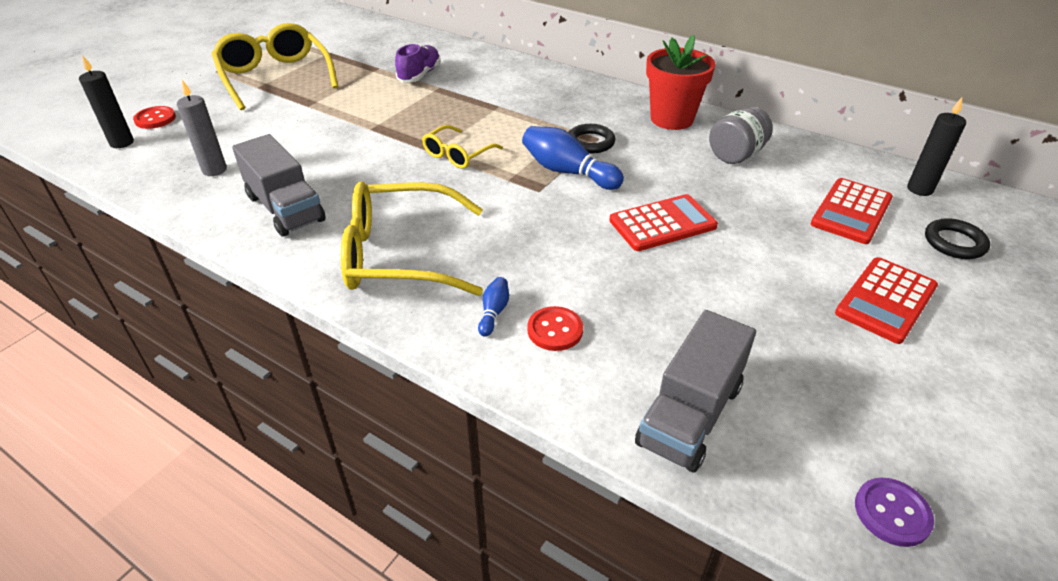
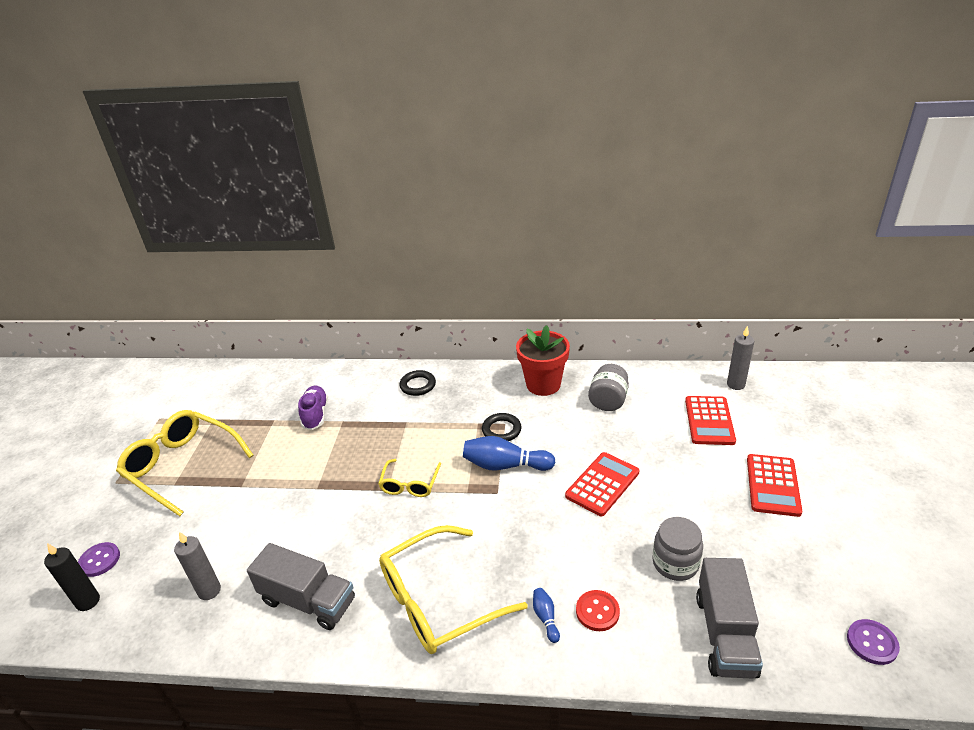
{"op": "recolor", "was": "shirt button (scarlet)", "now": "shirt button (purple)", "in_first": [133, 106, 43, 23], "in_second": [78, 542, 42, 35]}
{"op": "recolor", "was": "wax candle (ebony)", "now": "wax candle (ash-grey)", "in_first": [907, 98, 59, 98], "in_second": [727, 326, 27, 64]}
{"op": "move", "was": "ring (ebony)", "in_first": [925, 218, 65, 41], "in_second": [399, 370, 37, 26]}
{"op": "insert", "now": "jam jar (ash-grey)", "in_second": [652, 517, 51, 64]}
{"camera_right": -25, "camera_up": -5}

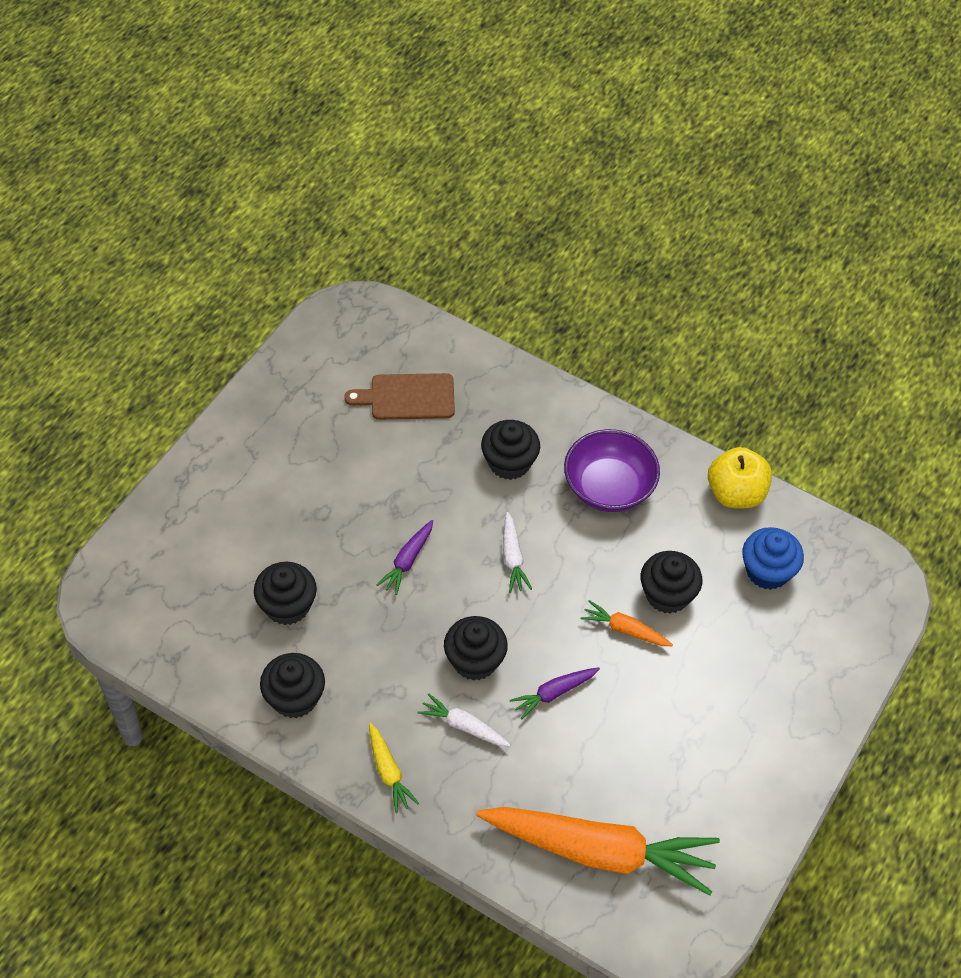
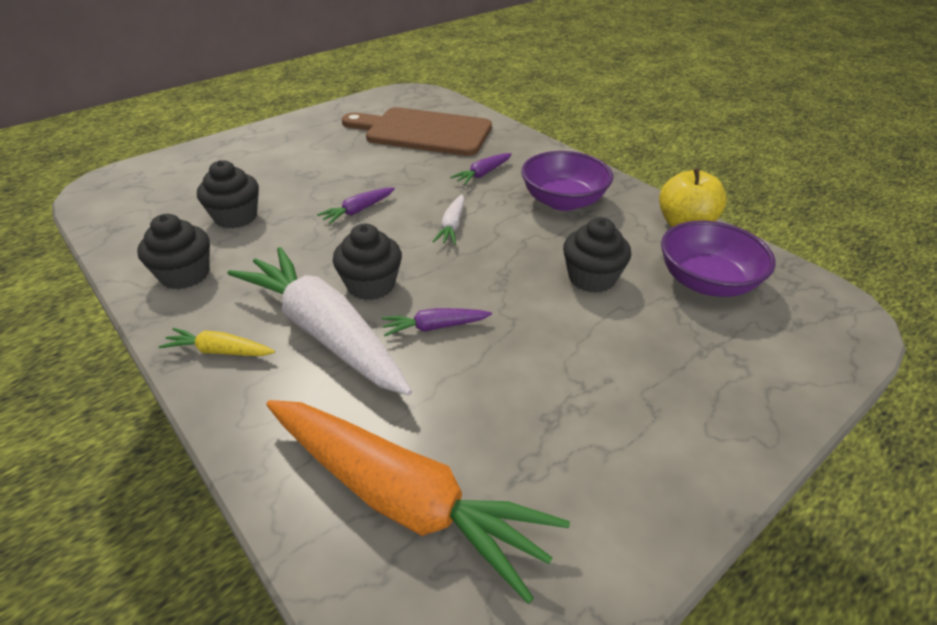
{"op": "resize", "was": "chopping board (dark brown)", "in_first": [344, 373, 111, 47], "in_second": [342, 107, 150, 49], "ratio": 1.7}
{"op": "rotate", "was": "root vegetable (golden)", "in_first": [369, 723, 50, 90], "in_second": [159, 328, 116, 28], "clockwise": 105}
{"op": "resize", "was": "root vegetable (snow-white)", "in_first": [417, 693, 93, 54], "in_second": [228, 247, 184, 148], "ratio": 2.35}
{"op": "replace", "was": "cupcake (ebony)", "now": "root vegetable (purple)", "in_first": [481, 420, 59, 60], "in_second": [450, 153, 62, 32]}
{"op": "delete", "was": "root vegetable (bright orange)", "in_first": [581, 600, 92, 46]}
{"op": "replace", "was": "cupcake (cobalt)", "now": "deep dish (purple)", "in_first": [742, 527, 62, 63], "in_second": [661, 221, 115, 76]}
{"camera_right": 20, "camera_up": -15}

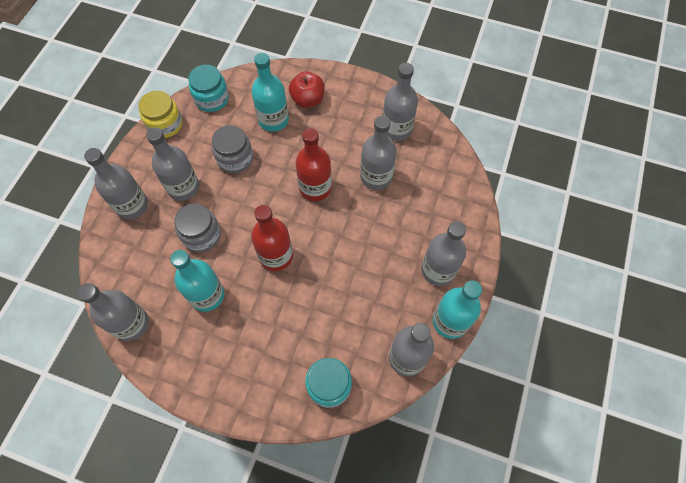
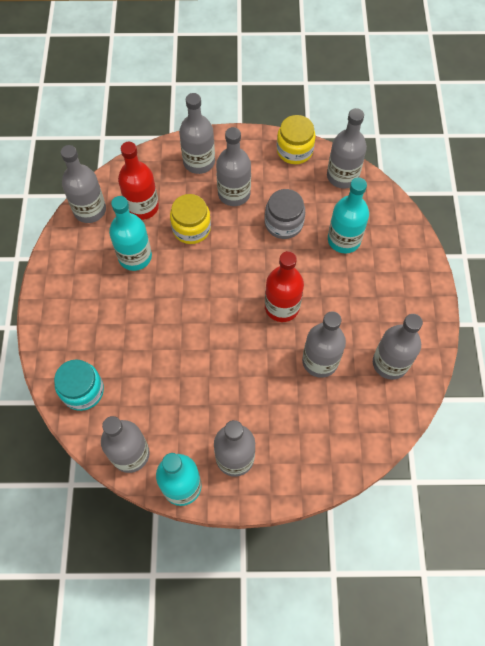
{"op": "recolor", "was": "jam jar (ash-grey)", "now": "jam jar (golden)", "in_first": [174, 204, 47, 48], "in_second": [170, 194, 41, 50]}
{"op": "replace", "was": "jam jar (turquoise)", "now": "bottle (ash-grey)", "in_first": [188, 65, 41, 47], "in_second": [327, 108, 40, 81]}
{"op": "move", "was": "bottle (scarlet)", "in_first": [251, 205, 42, 66], "in_second": [118, 142, 41, 78]}
{"op": "delete", "was": "apple (scarlet)", "in_first": [289, 71, 36, 37]}
{"camera_right": 70, "camera_up": 0}

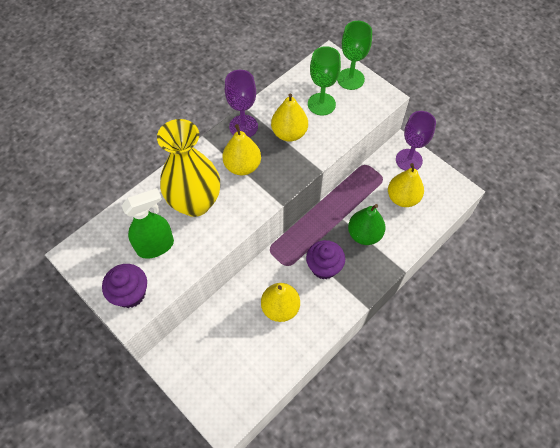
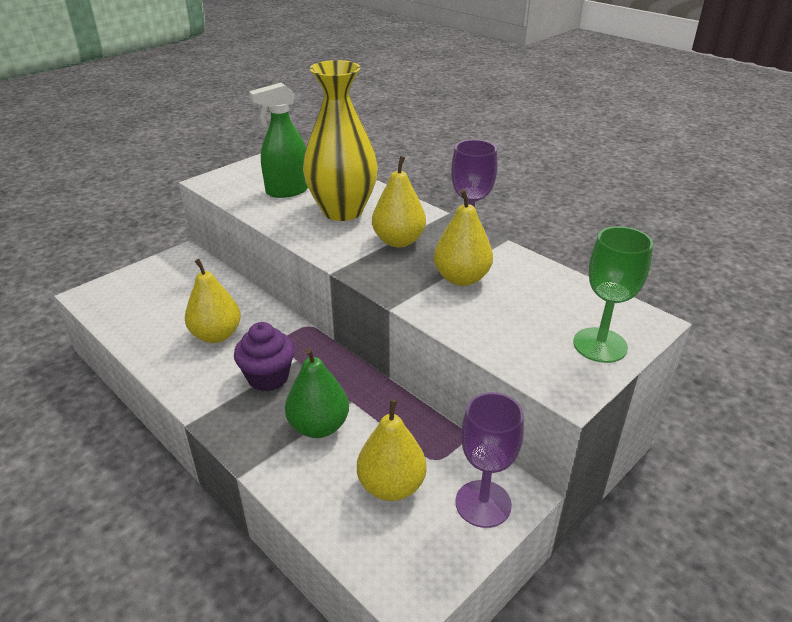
{"op": "delete", "was": "cupcake (purple)", "in_first": [102, 264, 45, 44]}
{"op": "rotate", "was": "spray cleaner (emerald)", "in_first": [121, 188, 53, 71], "in_second": [249, 82, 59, 116], "clockwise": 90}
{"op": "delete", "was": "goblet (emerald)", "in_first": [308, 46, 33, 69]}
{"camera_right": 90, "camera_up": -25}

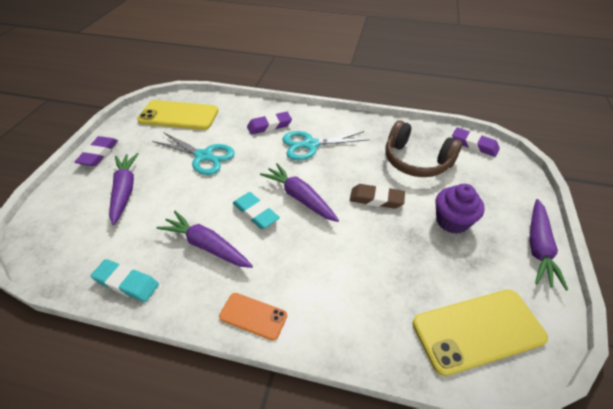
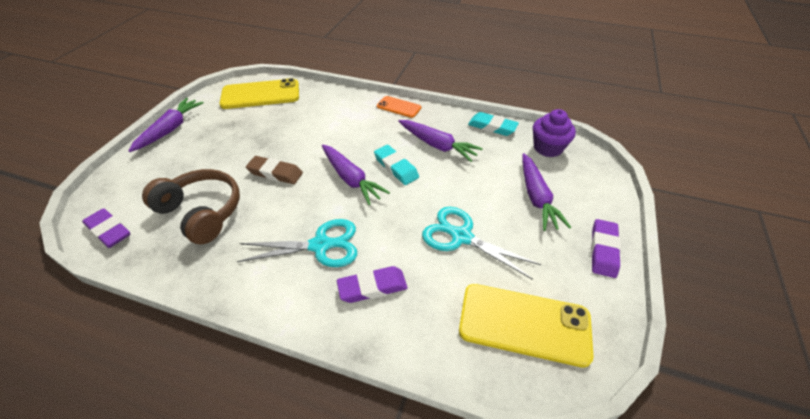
{"op": "move", "was": "cupcake (purple)", "in_first": [436, 184, 49, 50], "in_second": [533, 109, 43, 48]}
{"camera_right": -175, "camera_up": 0}

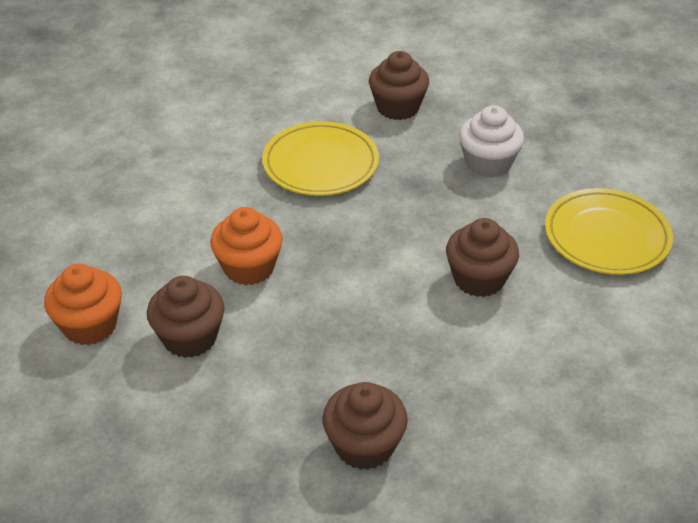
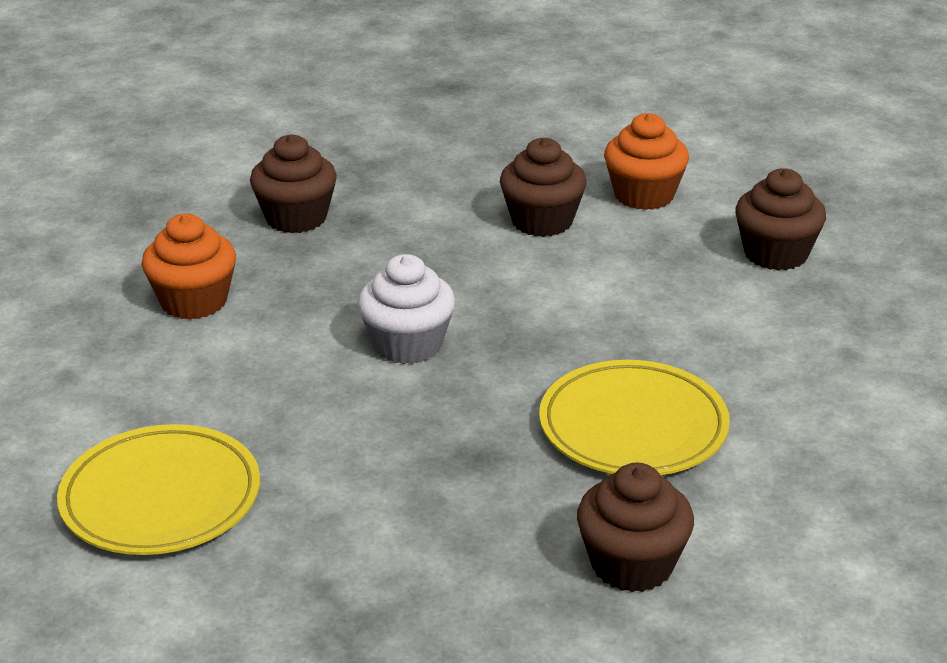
{"op": "move", "was": "cupcake (bright orange)", "in_first": [210, 207, 73, 78], "in_second": [142, 214, 94, 106]}
{"op": "move", "was": "cupcake (dark brown)", "in_first": [446, 218, 73, 79], "in_second": [735, 168, 91, 103]}
{"op": "move", "was": "cupcake (snow-white)", "in_first": [459, 105, 65, 73], "in_second": [358, 254, 97, 110]}
{"camera_right": 145, "camera_up": -10}

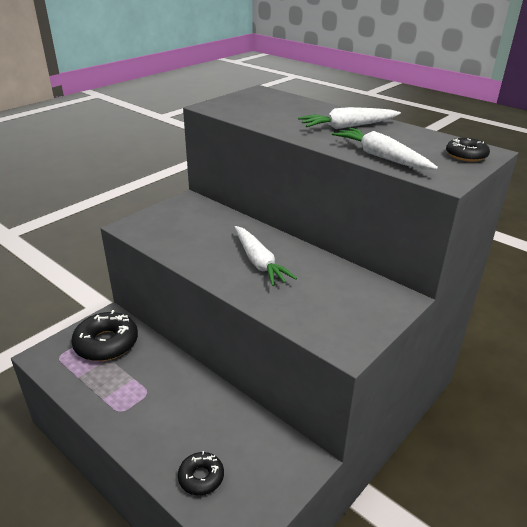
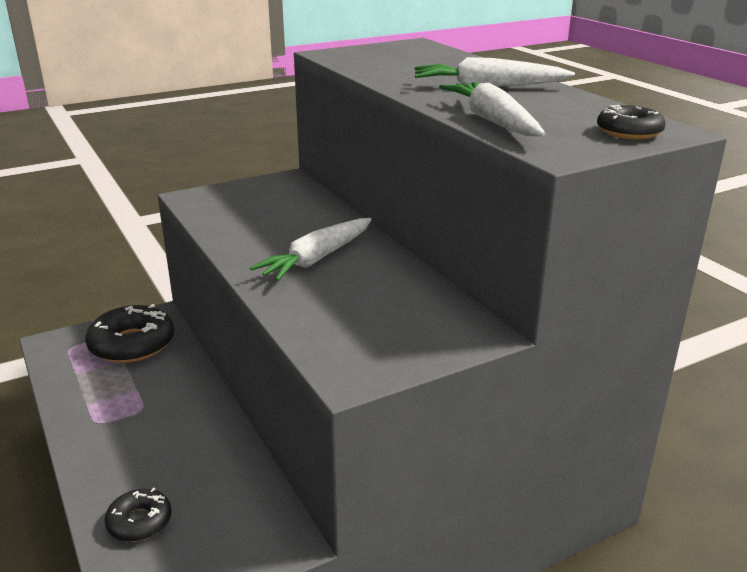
{"op": "rotate", "was": "root vegetable (snow-white)", "in_first": [235, 226, 62, 60], "in_second": [250, 218, 122, 63], "clockwise": 45}
{"camera_right": 20, "camera_up": -5}

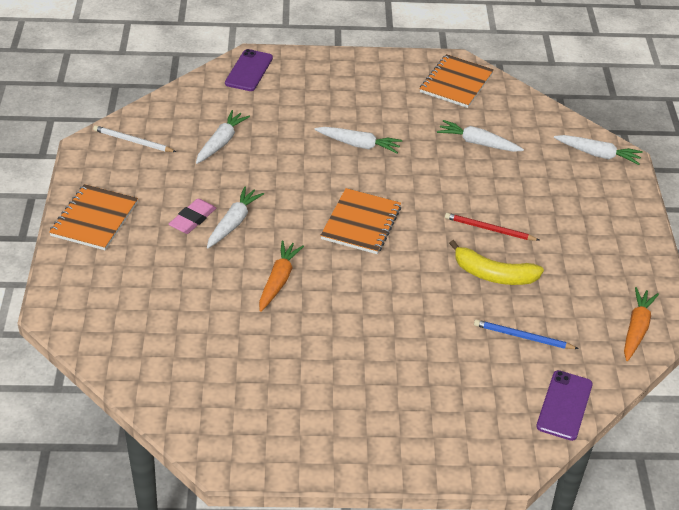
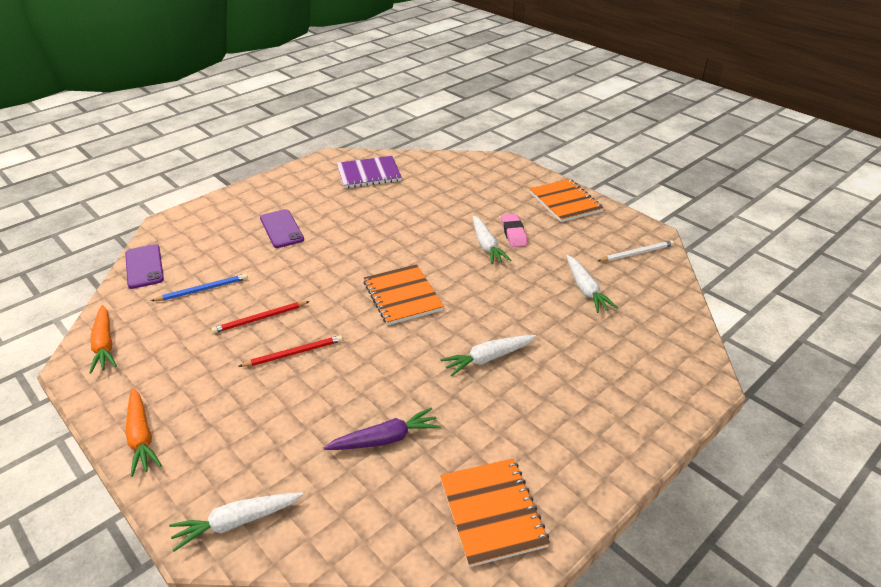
{"op": "move", "was": "phone (purple)", "in_first": [225, 49, 48, 42], "in_second": [260, 209, 44, 39]}
{"op": "move", "was": "root vegetable (bright orange)", "in_first": [259, 241, 45, 71], "in_second": [125, 388, 37, 89]}
{"op": "recolor", "was": "root vegetable (snow-white)", "now": "root vegetable (purple)", "in_first": [437, 120, 87, 32], "in_second": [323, 407, 118, 43]}
{"op": "replace", "was": "banana (golden)", "now": "lead pencil (scarlet)", "in_first": [449, 240, 95, 45], "in_second": [211, 301, 99, 32]}
{"op": "insert", "now": "notebook (purple)", "in_second": [337, 156, 65, 32]}
{"camera_right": 140, "camera_up": -5}

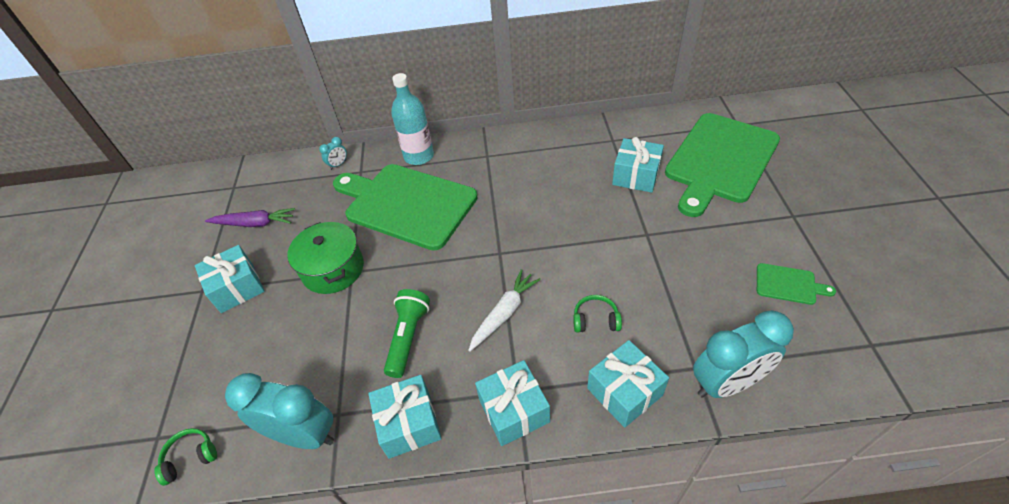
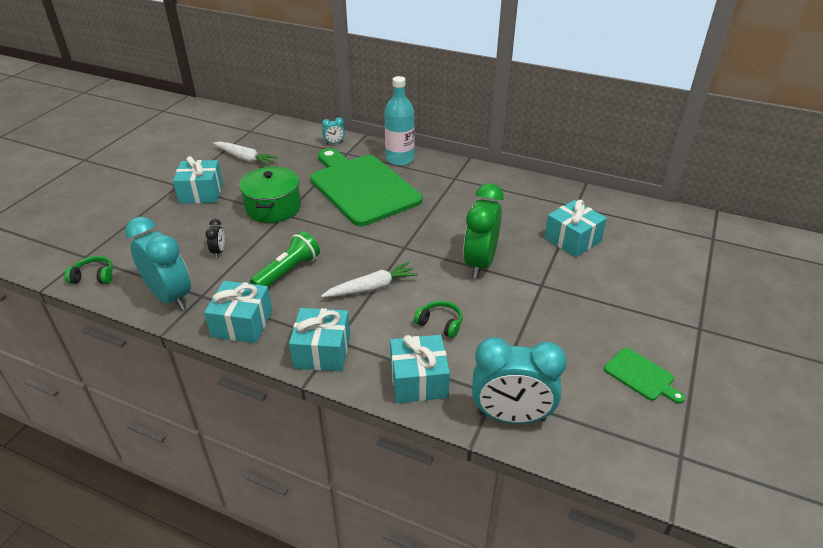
{"op": "recolor", "was": "root vegetable (purple)", "now": "root vegetable (snow-white)", "in_first": [205, 208, 90, 19], "in_second": [213, 142, 65, 24]}
{"op": "delete", "was": "chopping board (emerald)", "in_first": [665, 113, 115, 104]}
{"op": "insert", "now": "bedside clock (ebony)", "in_second": [205, 219, 20, 39]}
{"op": "insert", "now": "bedside clock (emerald)", "in_second": [463, 183, 41, 95]}
{"camera_right": 25, "camera_up": -10}

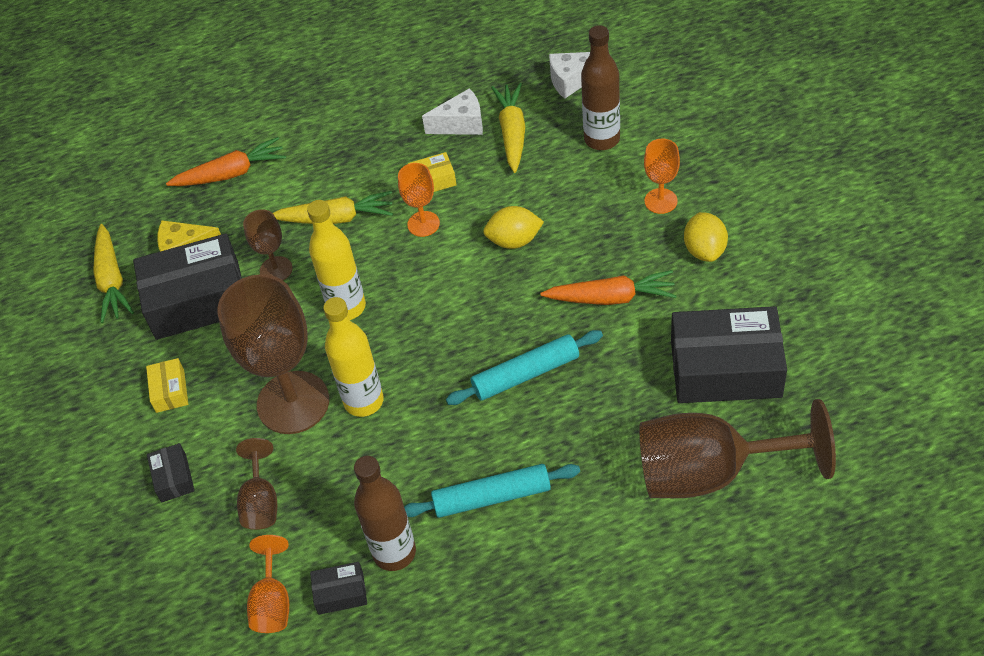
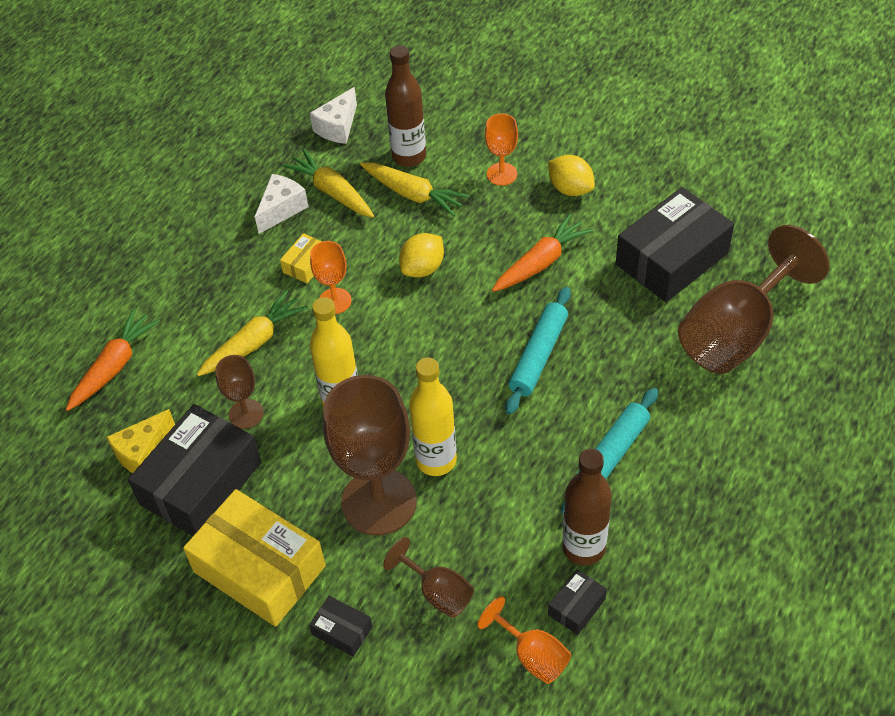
{"op": "move", "was": "root vegetable (golden)", "in_first": [94, 224, 40, 99], "in_second": [360, 162, 109, 54]}
{"op": "resize", "was": "box (golden)", "in_first": [146, 358, 42, 55], "in_second": [183, 489, 143, 138], "ratio": 2.26}
{"camera_right": -45, "camera_up": 0}

